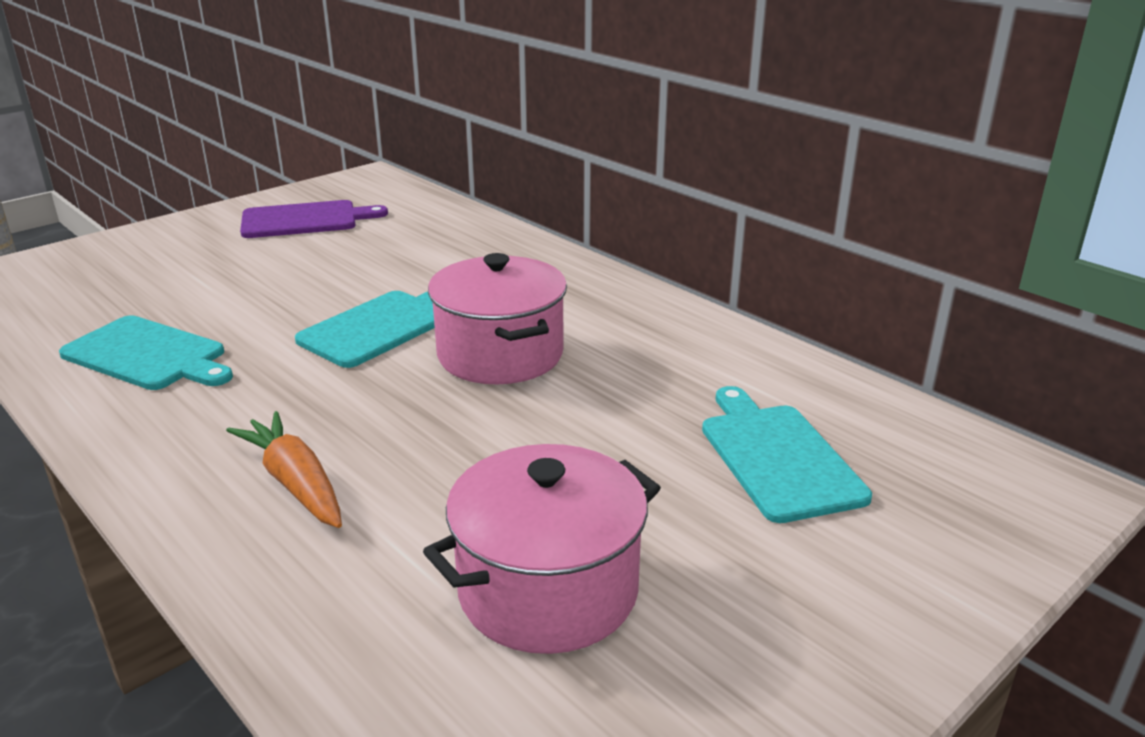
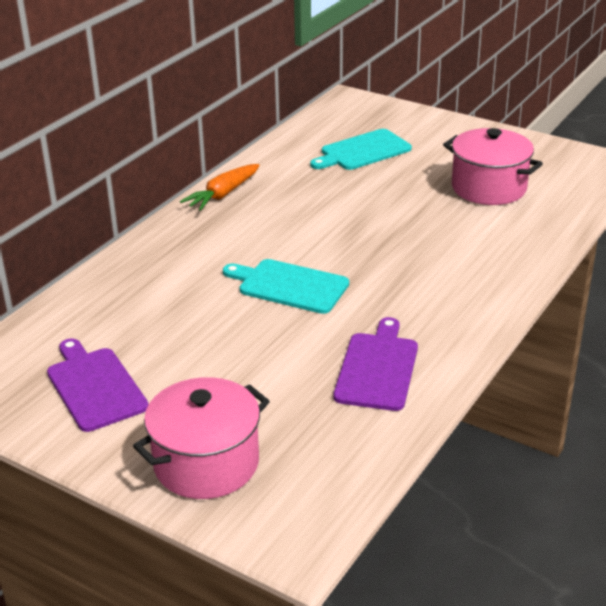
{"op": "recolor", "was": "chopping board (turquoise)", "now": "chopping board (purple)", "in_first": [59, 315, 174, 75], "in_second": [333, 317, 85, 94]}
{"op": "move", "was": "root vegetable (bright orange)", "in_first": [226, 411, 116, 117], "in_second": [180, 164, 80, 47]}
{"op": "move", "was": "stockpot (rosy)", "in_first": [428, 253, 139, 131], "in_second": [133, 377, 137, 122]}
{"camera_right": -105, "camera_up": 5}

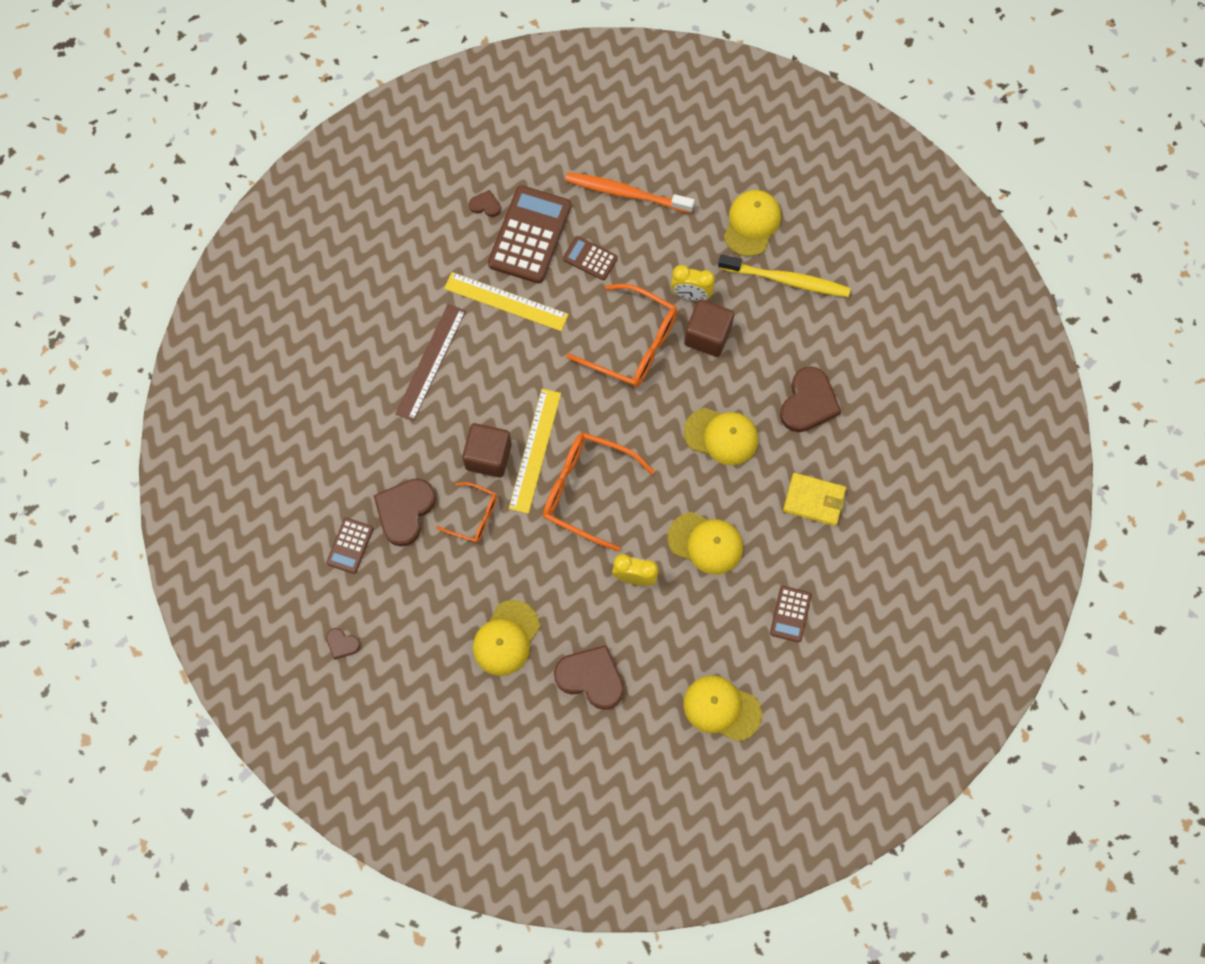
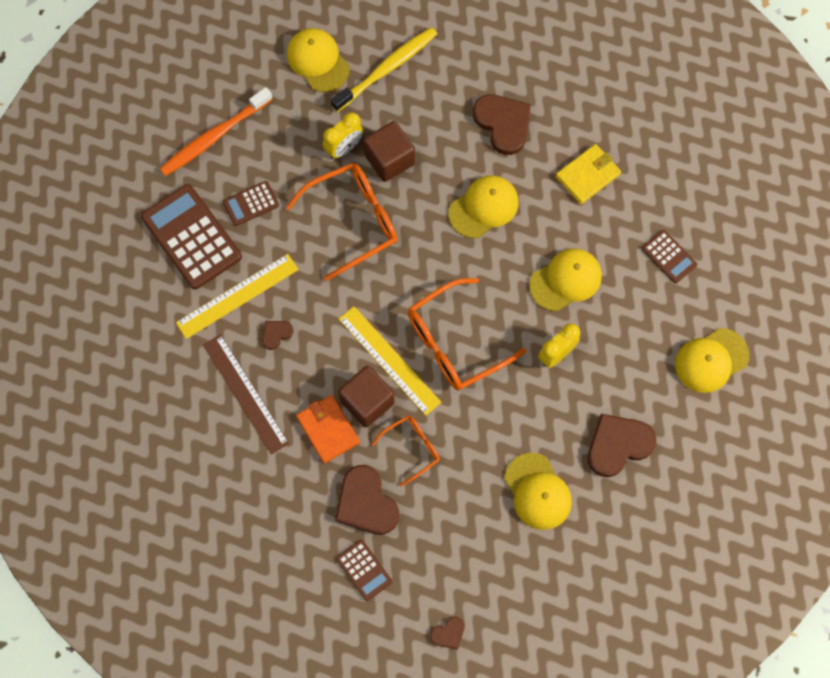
{"op": "move", "was": "heart (dark brown)", "in_first": [469, 190, 32, 27], "in_second": [262, 321, 31, 29]}
{"op": "insert", "now": "billfold (bright orange)", "in_second": [296, 395, 64, 68]}
{"camera_right": -55, "camera_up": 0}

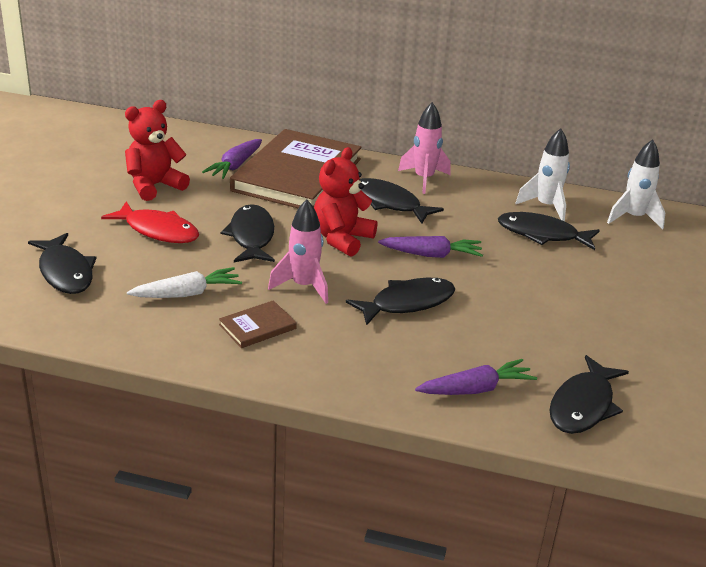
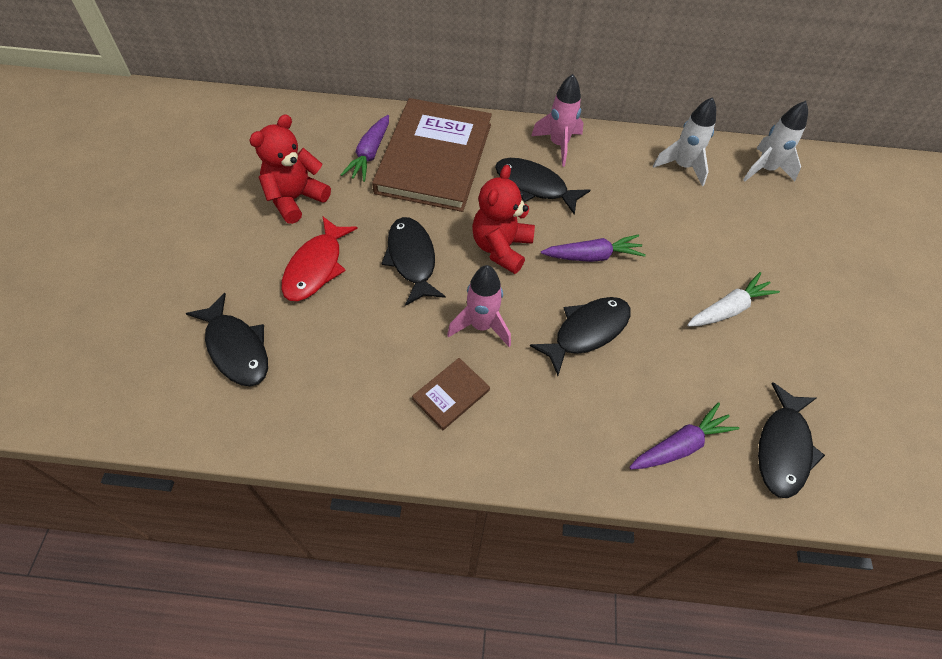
{"op": "rotate", "was": "fish (scarlet)", "in_first": [101, 201, 98, 42], "in_second": [281, 217, 77, 84], "clockwise": 90}
{"op": "move", "was": "root vegetable (snow-white)", "in_first": [127, 267, 115, 31], "in_second": [687, 272, 93, 55]}
{"op": "delete", "was": "fish (ebony)", "in_first": [498, 212, 102, 38]}
{"camera_right": -10, "camera_up": 25}

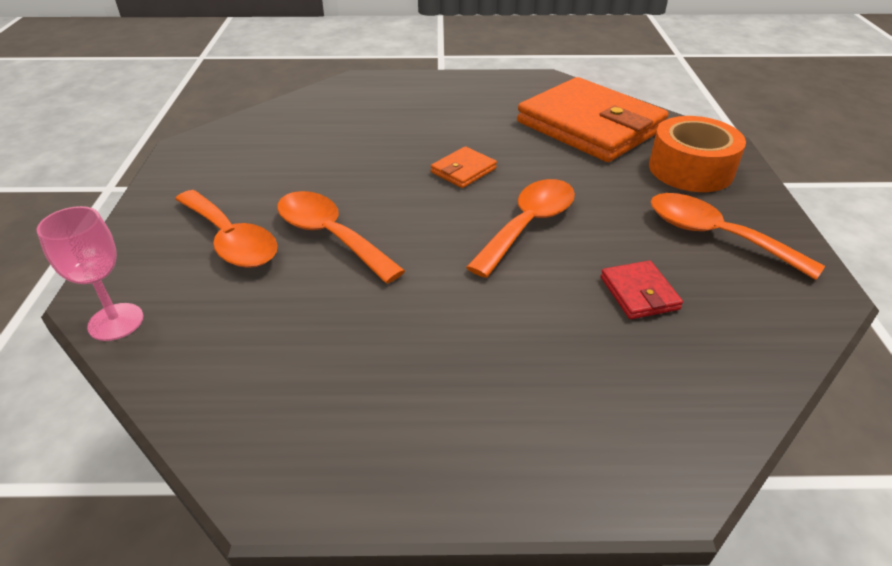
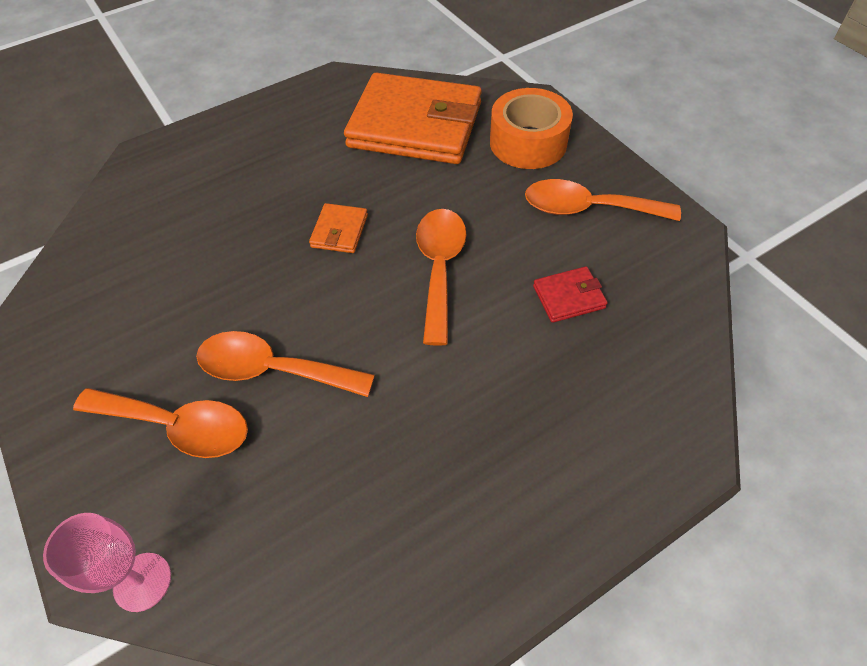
{"op": "rotate", "was": "billfold (scarlet)", "in_first": [601, 260, 82, 59], "in_second": [533, 266, 75, 57], "clockwise": -60}
{"camera_right": -30, "camera_up": 15}

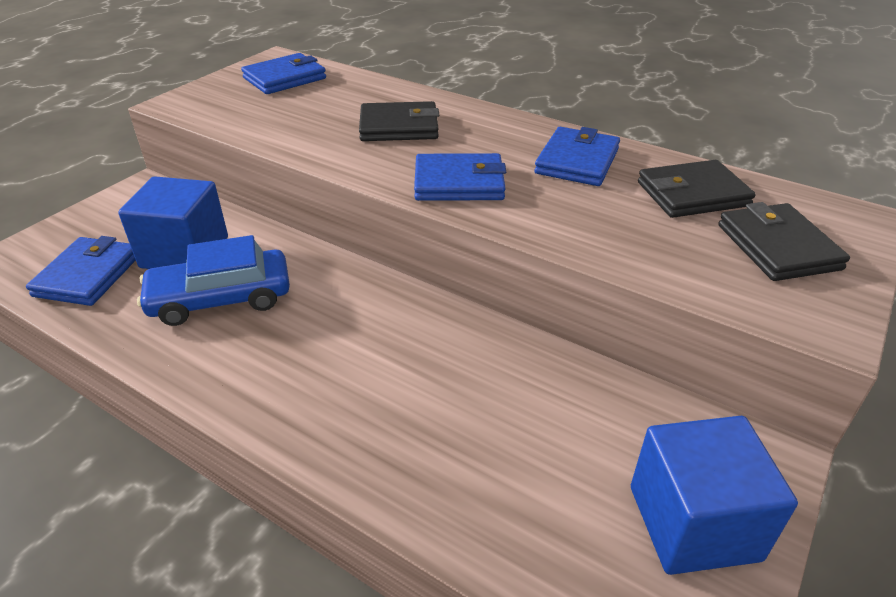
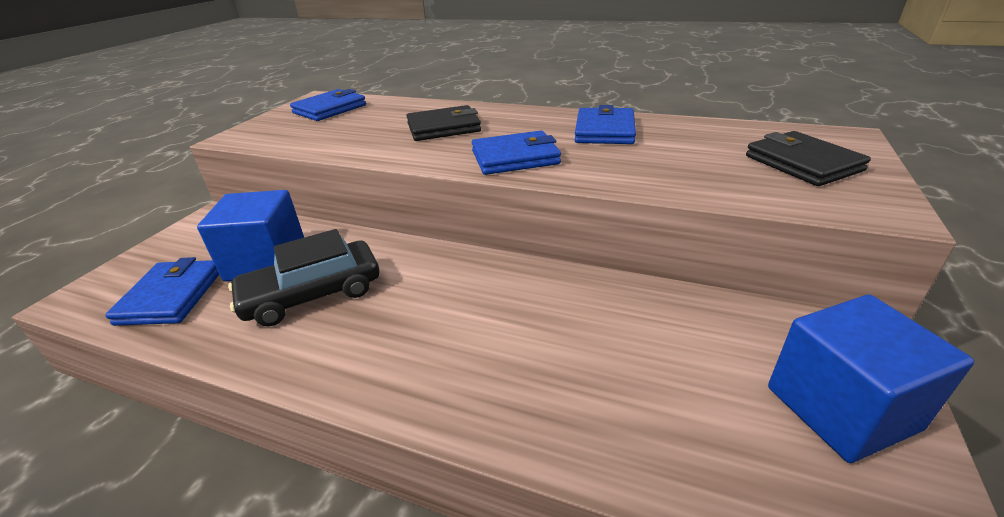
{"op": "recolor", "was": "car (cobalt)", "now": "car (ebony)", "in_first": [137, 235, 153, 91], "in_second": [228, 229, 152, 98]}
{"op": "delete", "was": "billfold (ebony)", "in_first": [638, 160, 118, 58]}
{"camera_right": -10, "camera_up": -5}

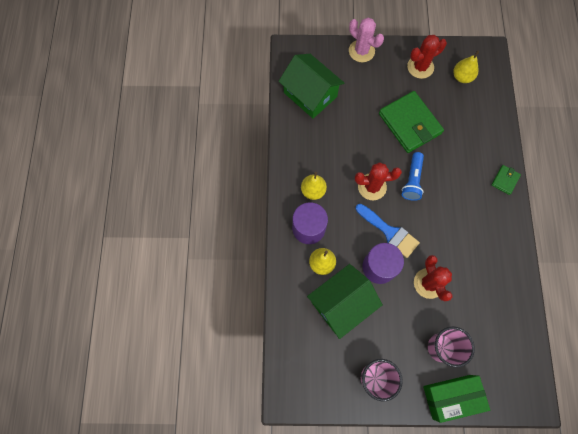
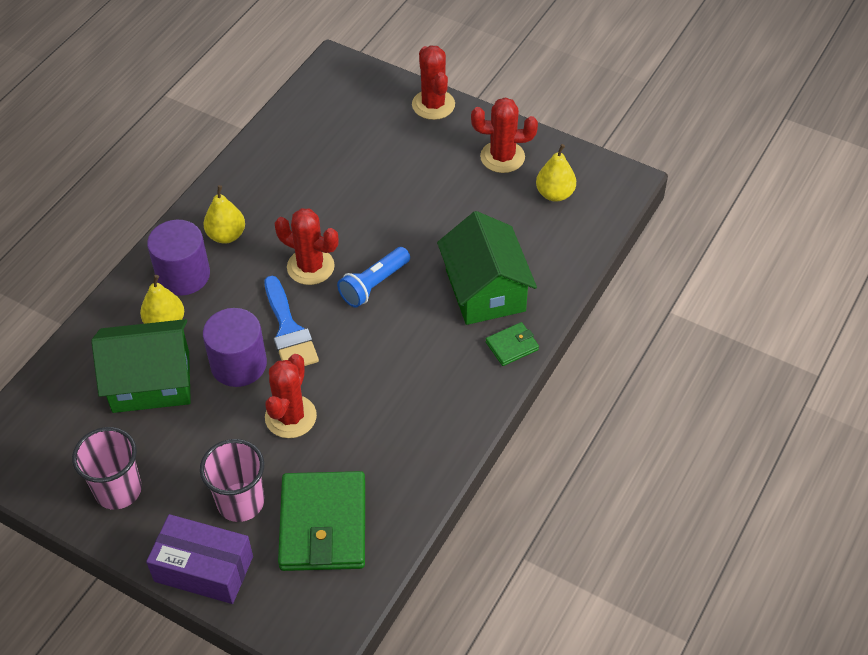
{"op": "move", "was": "toy house (emerald)", "in_first": [279, 54, 65, 65], "in_second": [437, 211, 100, 114]}
{"op": "recolor", "was": "prickly plant (rosy)", "now": "prickly plant (scarlet)", "in_first": [349, 18, 35, 44], "in_second": [412, 45, 43, 75]}
{"op": "move", "was": "billfold (emerald)", "in_first": [379, 91, 65, 62], "in_second": [278, 471, 87, 100]}
{"op": "recolor", "was": "box (emerald)", "now": "box (purple)", "in_first": [423, 375, 67, 48], "in_second": [146, 514, 107, 90]}
{"camera_right": 30, "camera_up": -20}

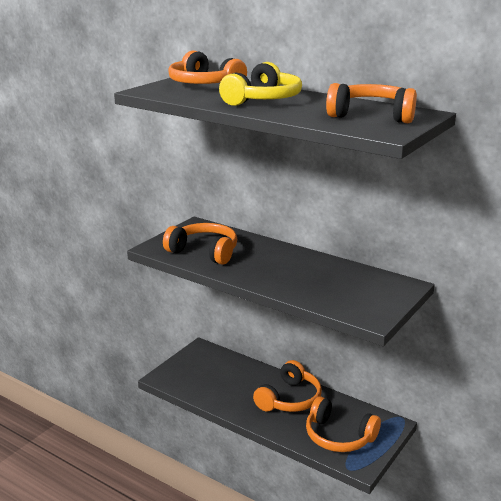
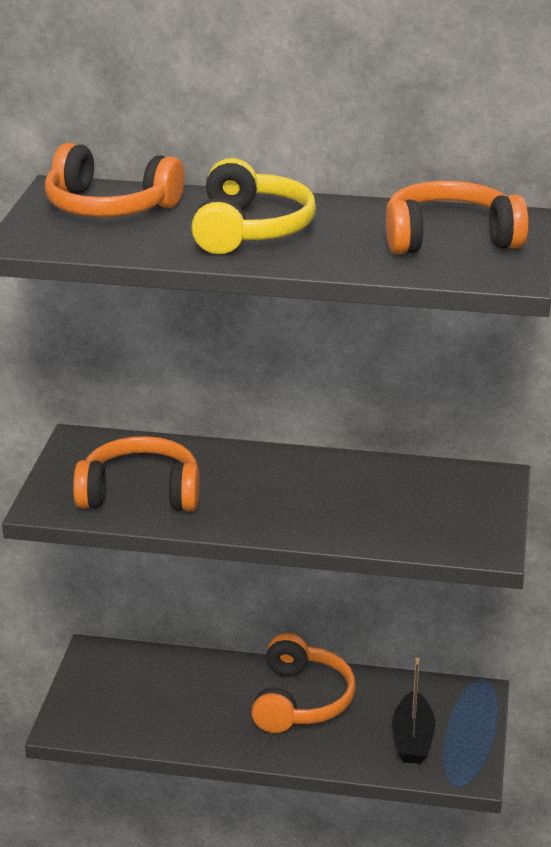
{"op": "replace", "was": "headset (bright orange)", "now": "toy boat (ebony)", "in_first": [306, 396, 75, 56], "in_second": [392, 658, 43, 106]}
{"camera_right": -25, "camera_up": 5}

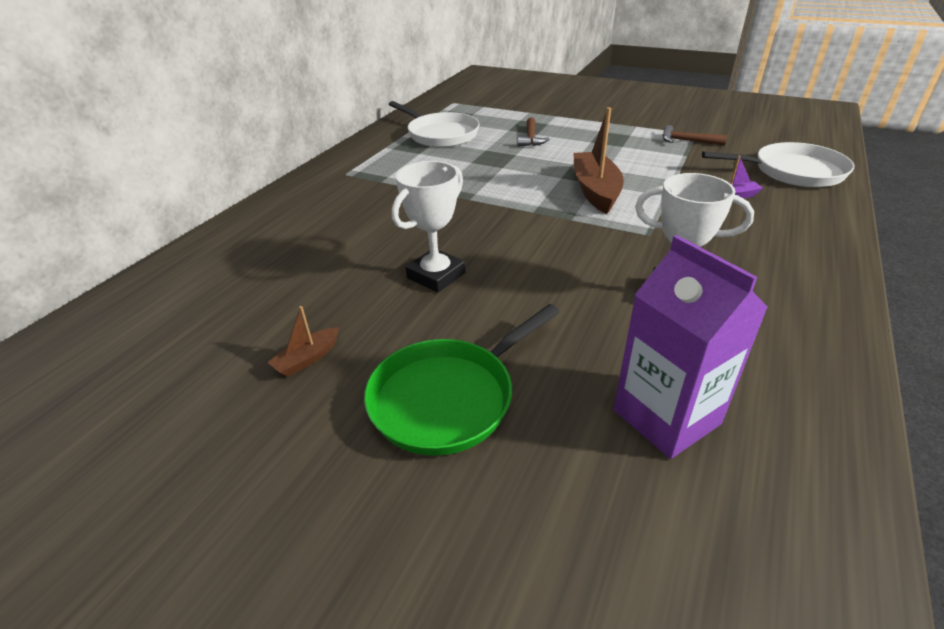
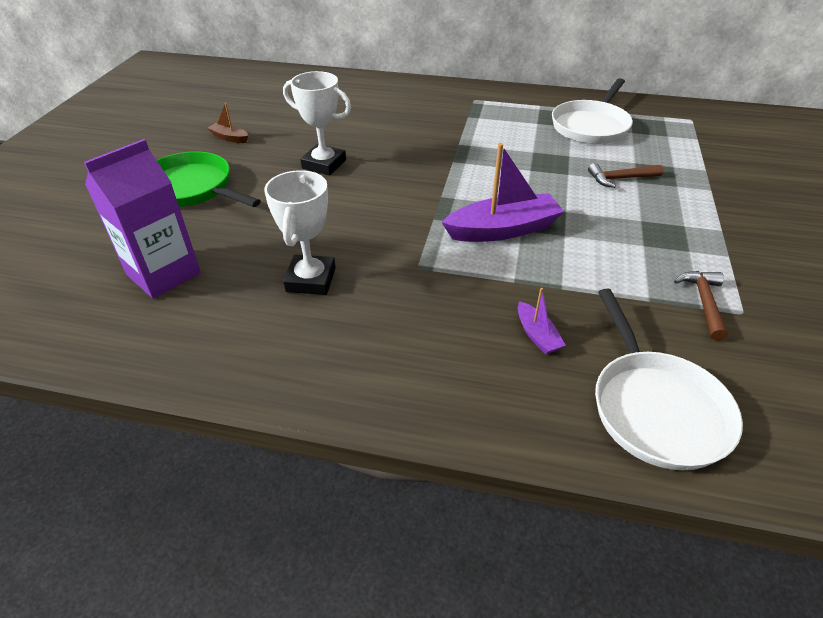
{"op": "recolor", "was": "toy boat (dark brown)", "now": "toy boat (purple)", "in_first": [573, 107, 51, 107], "in_second": [441, 143, 123, 99]}
{"camera_right": 75, "camera_up": 5}

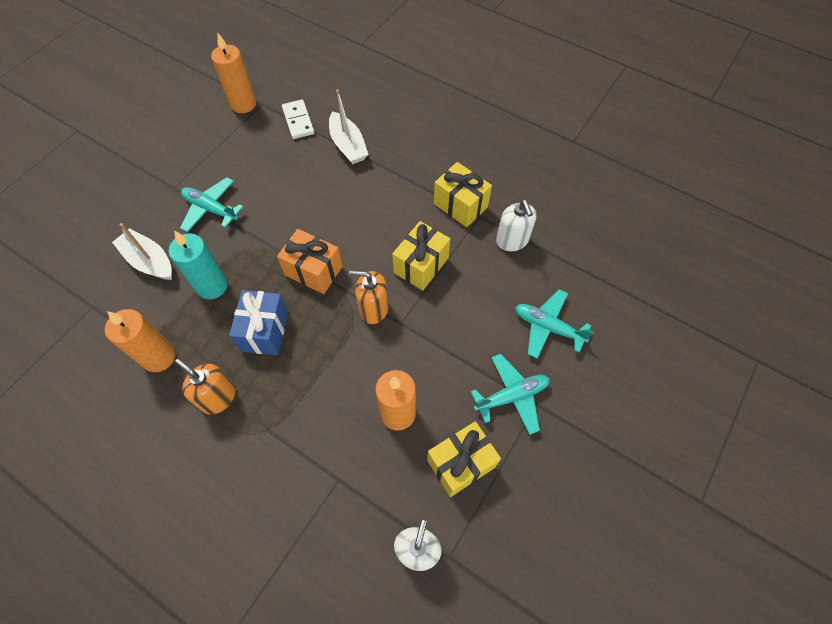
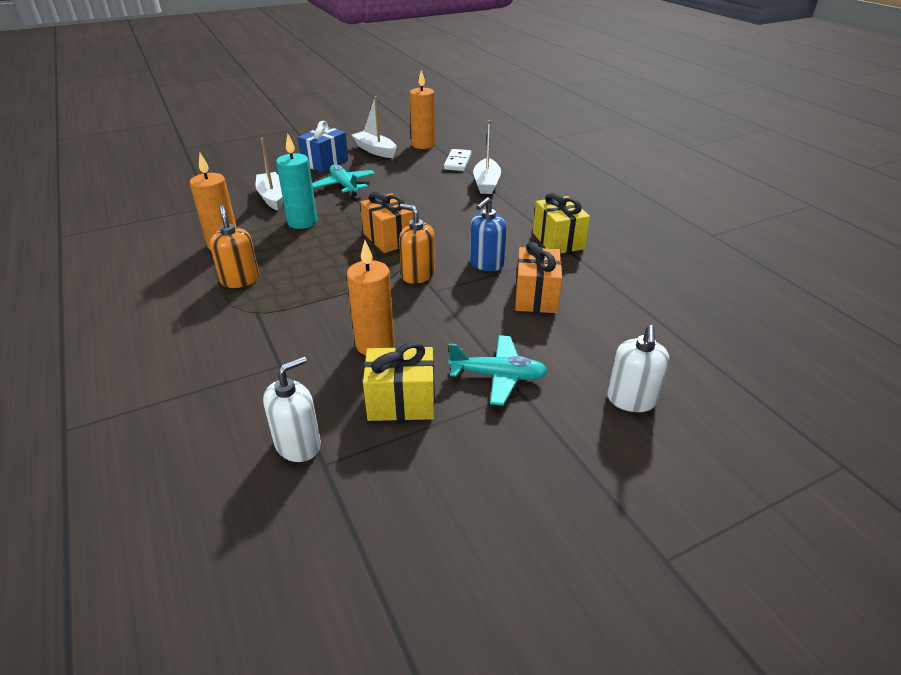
{"op": "move", "was": "gift (cobalt)", "in_first": [229, 290, 59, 65], "in_second": [298, 121, 50, 51]}
{"op": "replace", "was": "gift (golden)", "now": "soap dispenser (cobalt)", "in_first": [392, 221, 58, 70], "in_second": [470, 197, 37, 74]}
{"op": "move", "was": "soap dispenser (snow-white)", "in_first": [496, 200, 40, 51], "in_second": [607, 325, 62, 87]}
{"op": "delete", "was": "plane (turquoise)", "in_first": [515, 289, 79, 70]}
{"op": "insert", "now": "toy boat (snow-white)", "in_second": [352, 96, 44, 62]}
{"op": "insert", "now": "gift (bright orange)", "in_second": [515, 242, 47, 71]}
{"camera_right": 30, "camera_up": -25}

